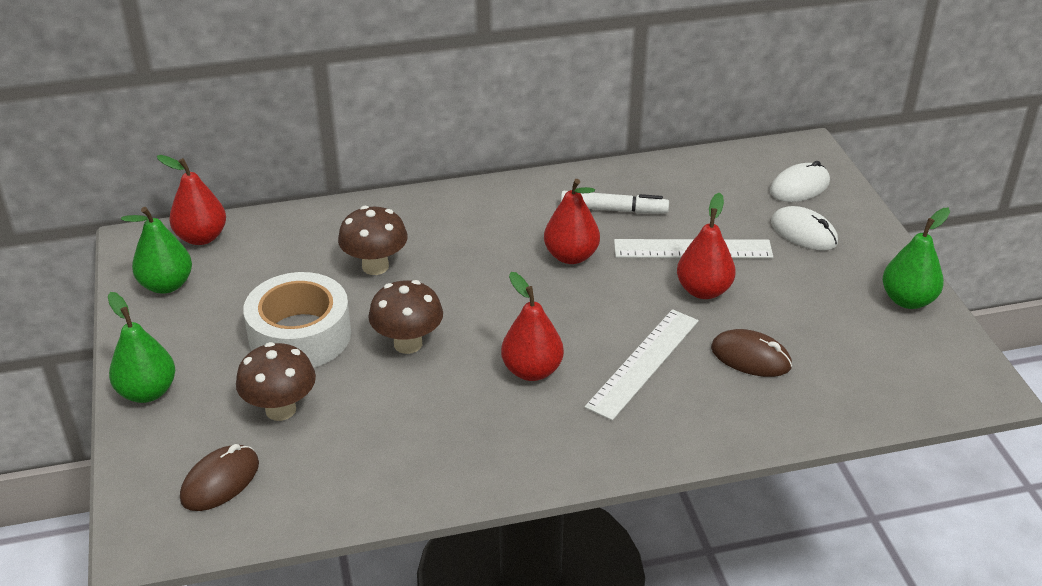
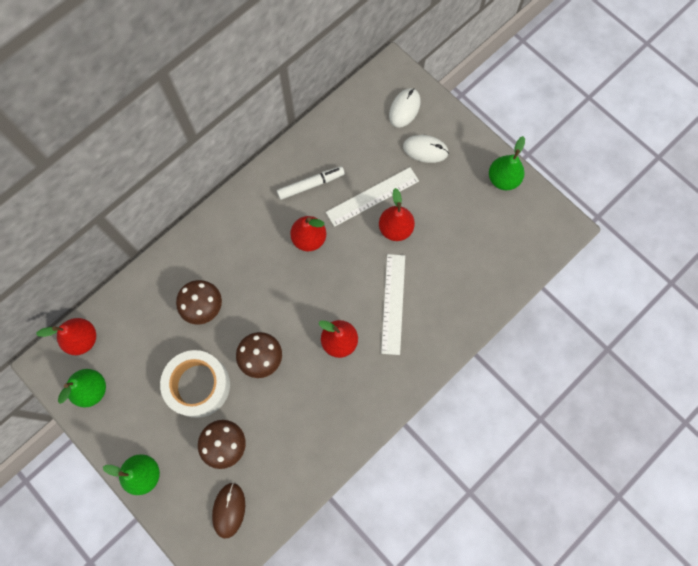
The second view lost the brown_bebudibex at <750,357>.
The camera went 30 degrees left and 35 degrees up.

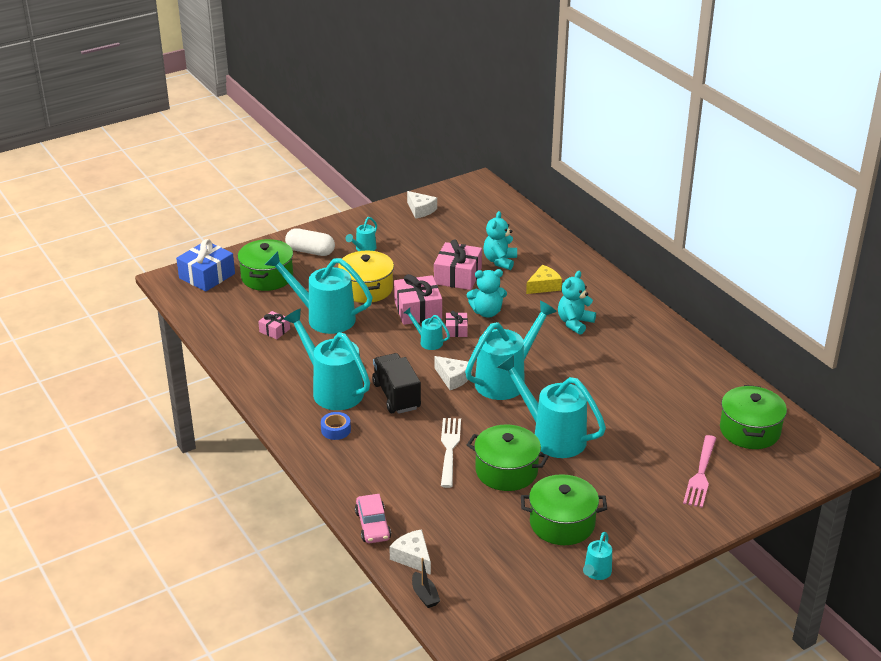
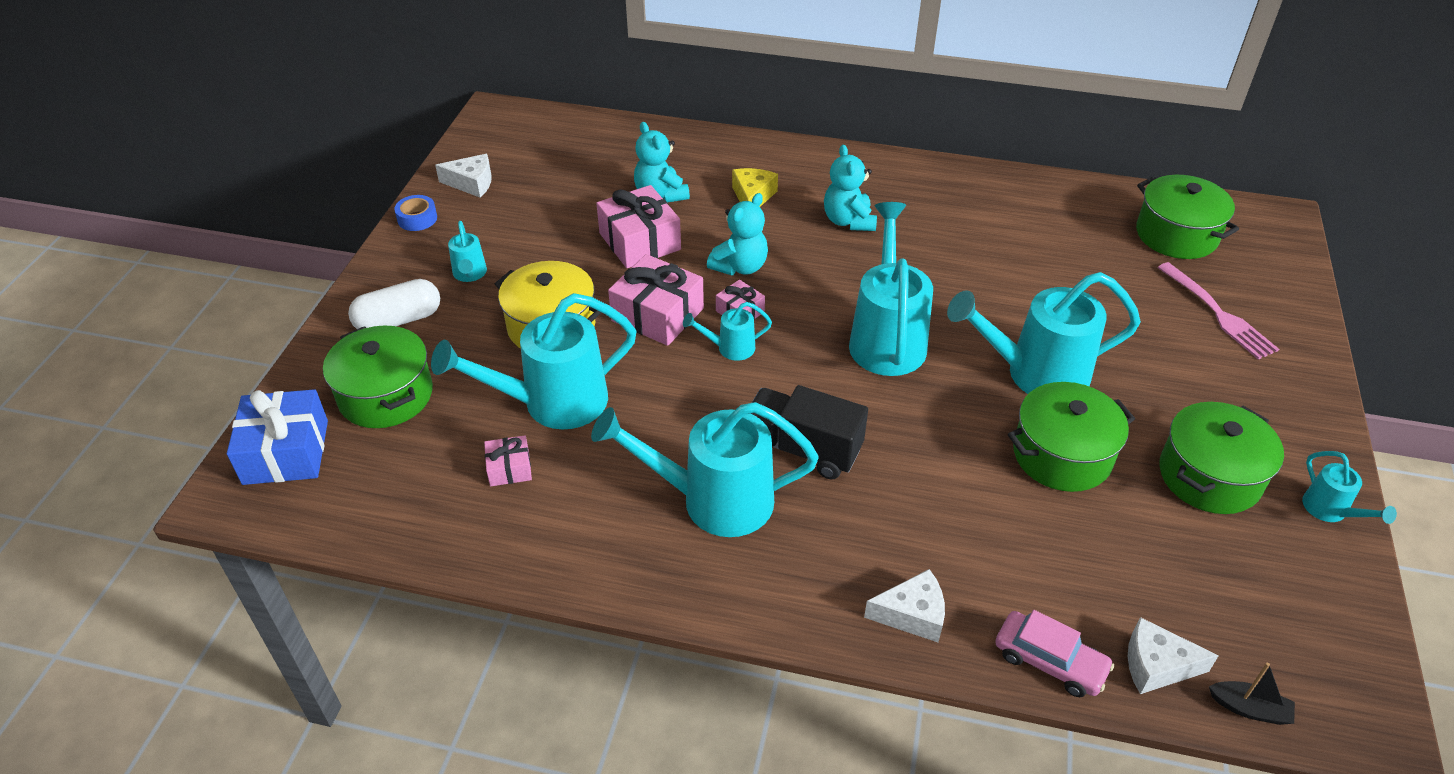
The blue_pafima ended up elsewhere, having gone from <336,430> to <417,218>.
The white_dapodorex ended up elsewhere, having gone from <453,378> to <912,614>.
The second view lost the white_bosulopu at <449,449>.
The camera went 45 degrees left and 10 degrees up.

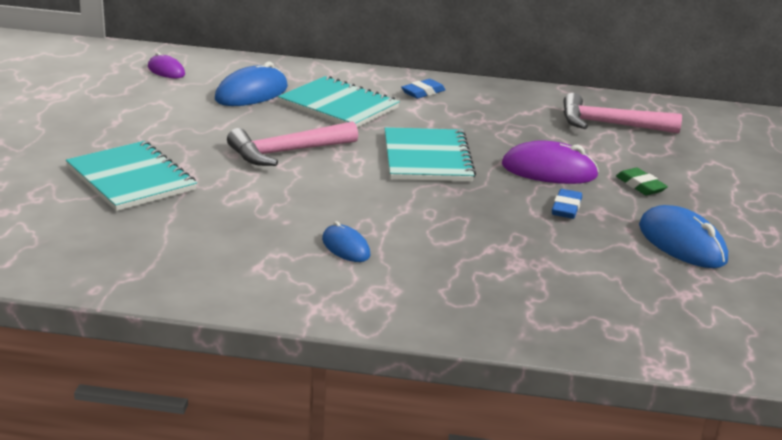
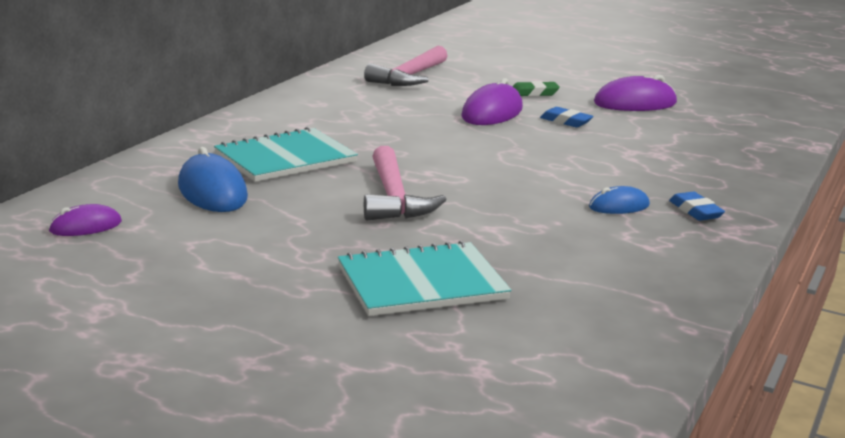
What was the blue_bebudibex at <682,243> turned into the purple_bebudibex at <635,103>.
The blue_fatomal ended up elsewhere, having gone from <423,92> to <695,211>.
The second view lost the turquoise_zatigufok at <427,158>.
The camera went 70 degrees left and 5 degrees down.

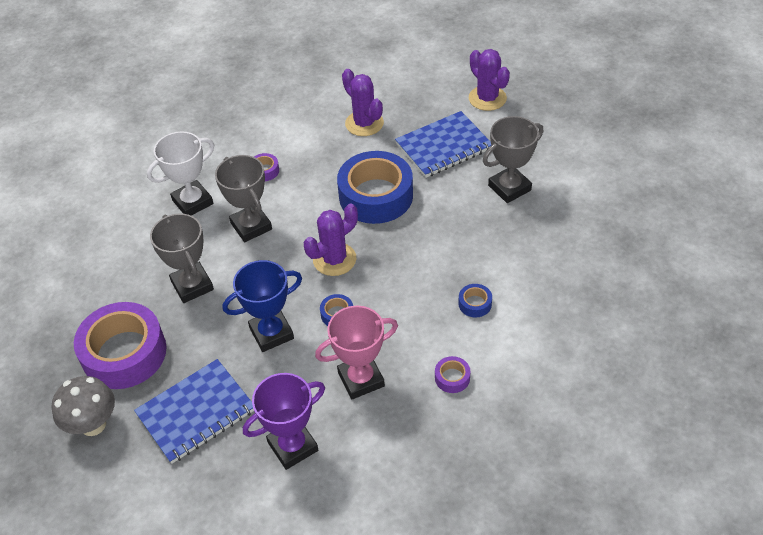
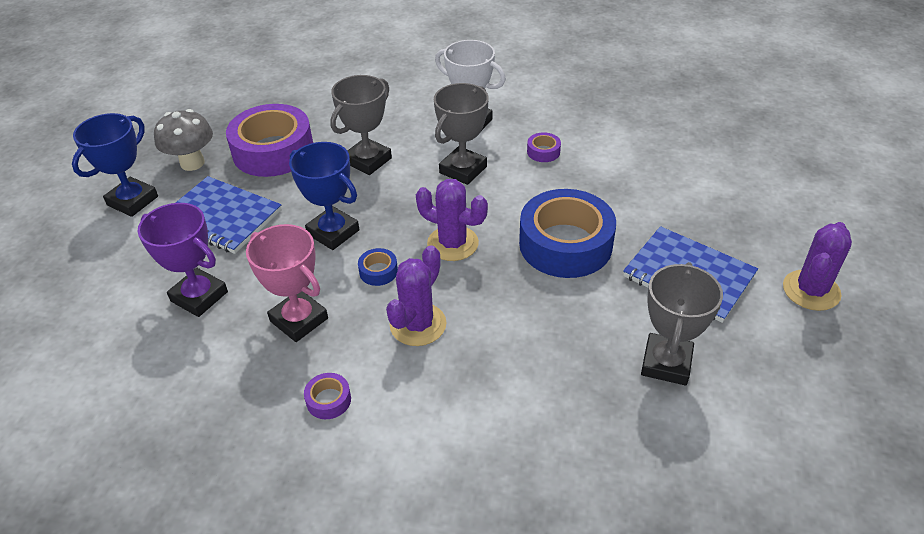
The second view gained the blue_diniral at <132,201>.
The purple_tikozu ended up elsewhere, having gone from <364,123> to <418,324>.
The grey_diniral at <509,188> ended up facing another way, 75 degrees clockwise from before.
The second view lost the blue_pafima at <475,304>.
The camera went 65 degrees right and 5 degrees down.

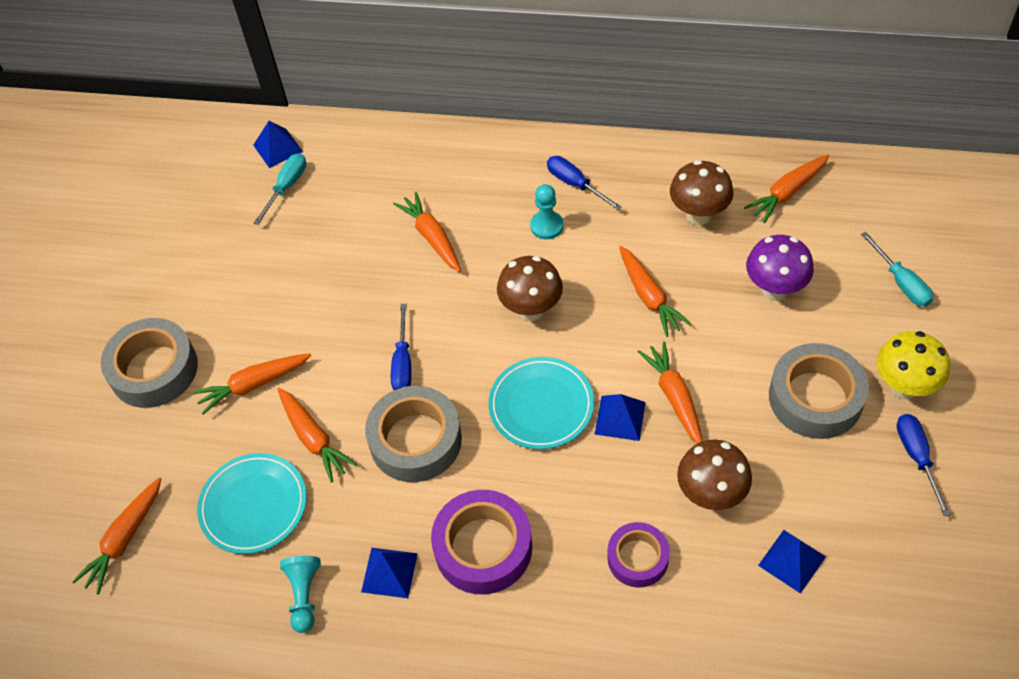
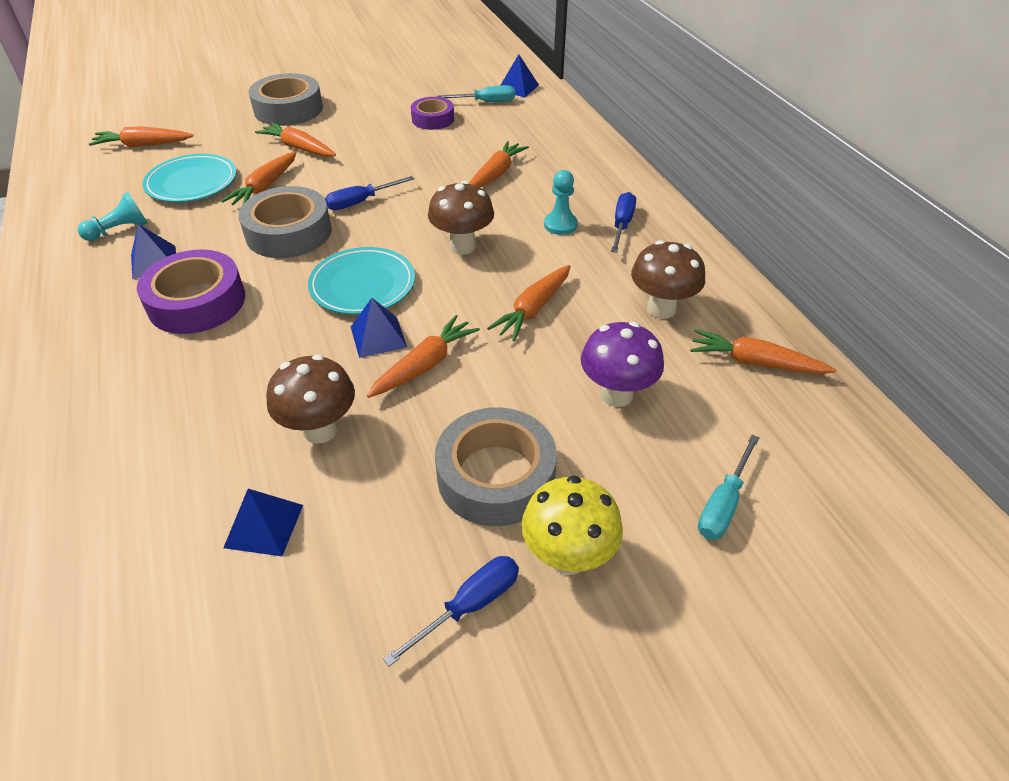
The purple_pafima ended up elsewhere, having gone from <637,558> to <433,119>.
The camera went 55 degrees right and 10 degrees down.

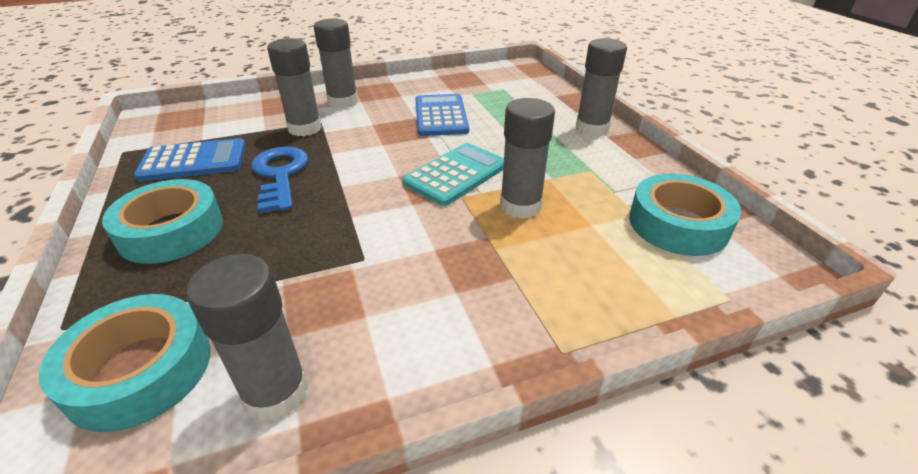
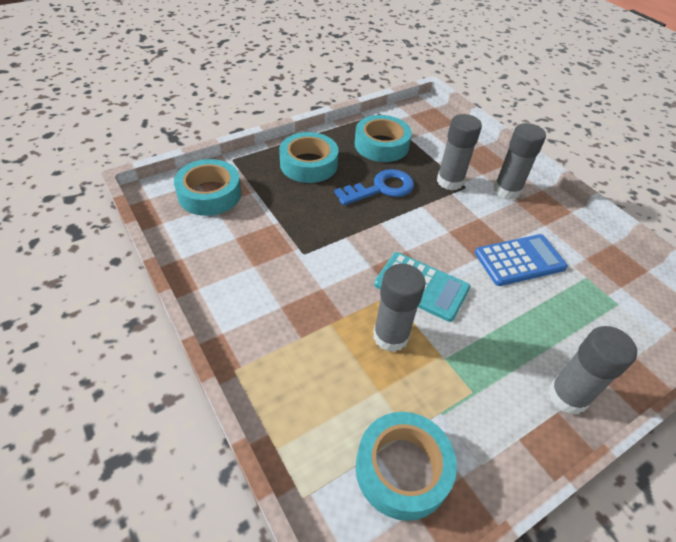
Where the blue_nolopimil stood at <193,161>, the turquoise_pafima came to stand at <381,145>.
The second view lost the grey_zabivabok at <276,392>.
The camera went 75 degrees right and 10 degrees up.

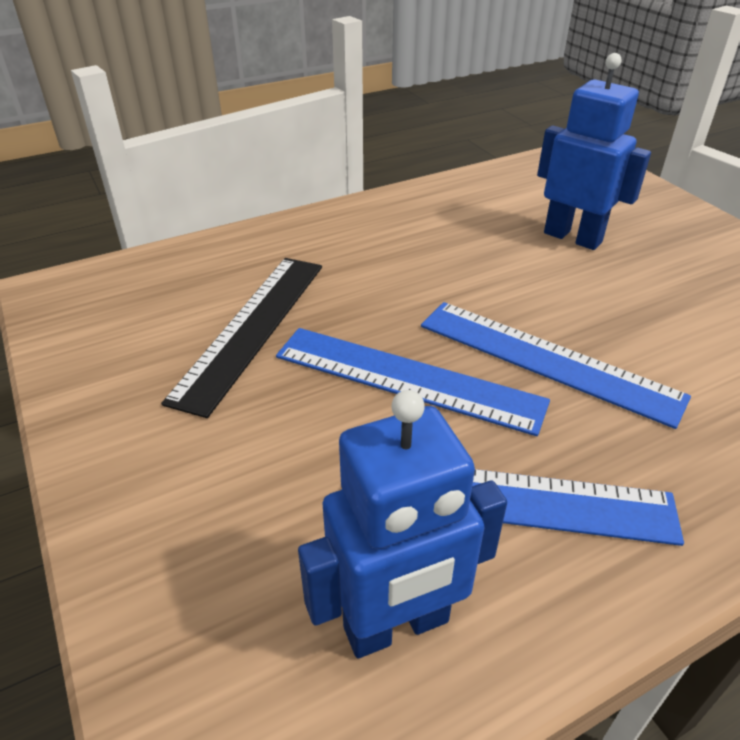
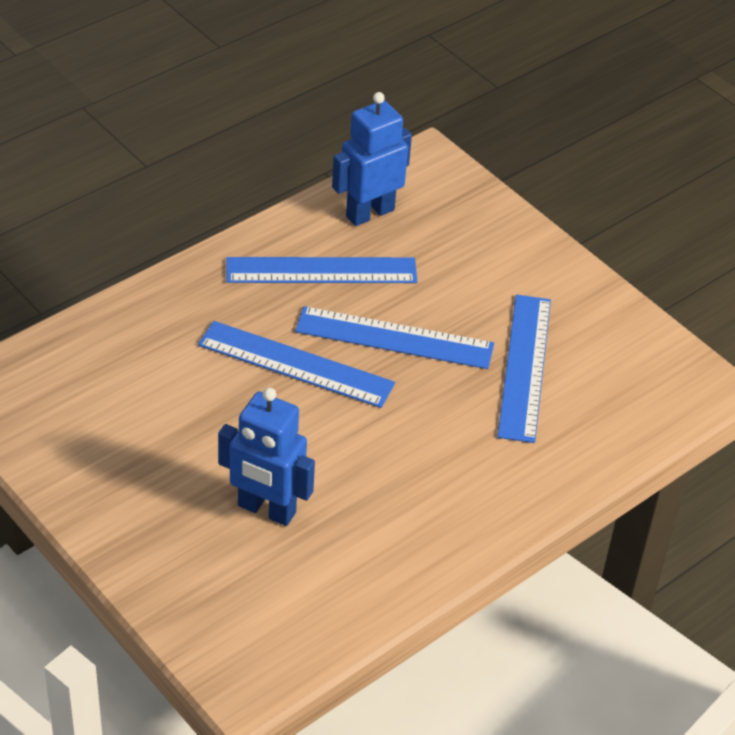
What was the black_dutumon at <251,328> turned into the blue_dutumon at <525,367>.
The camera went 165 degrees right and 5 degrees up.

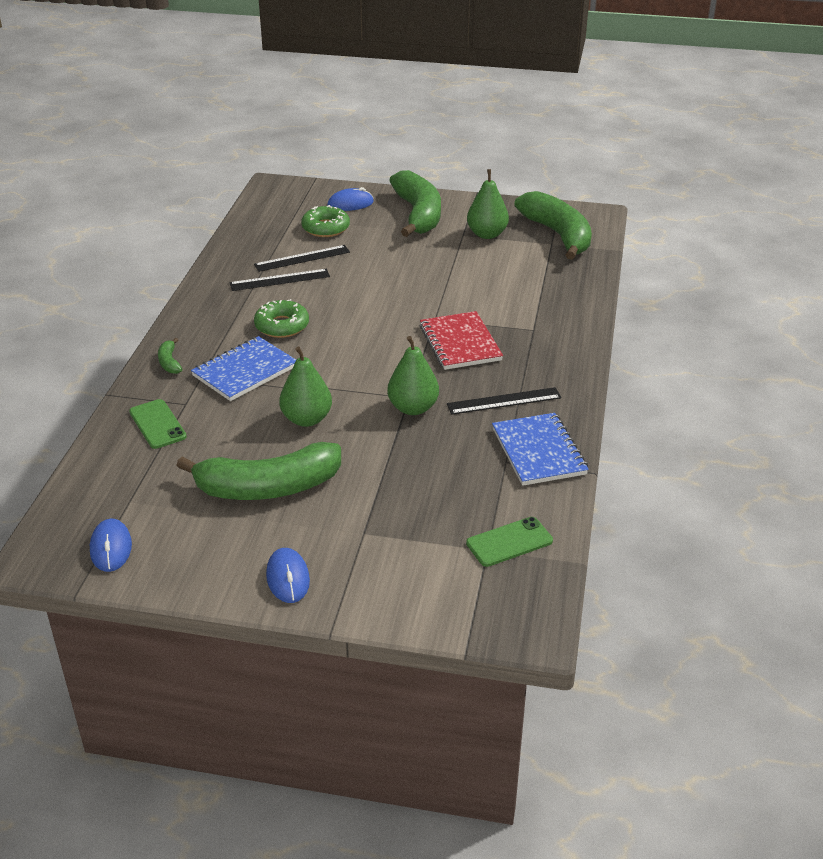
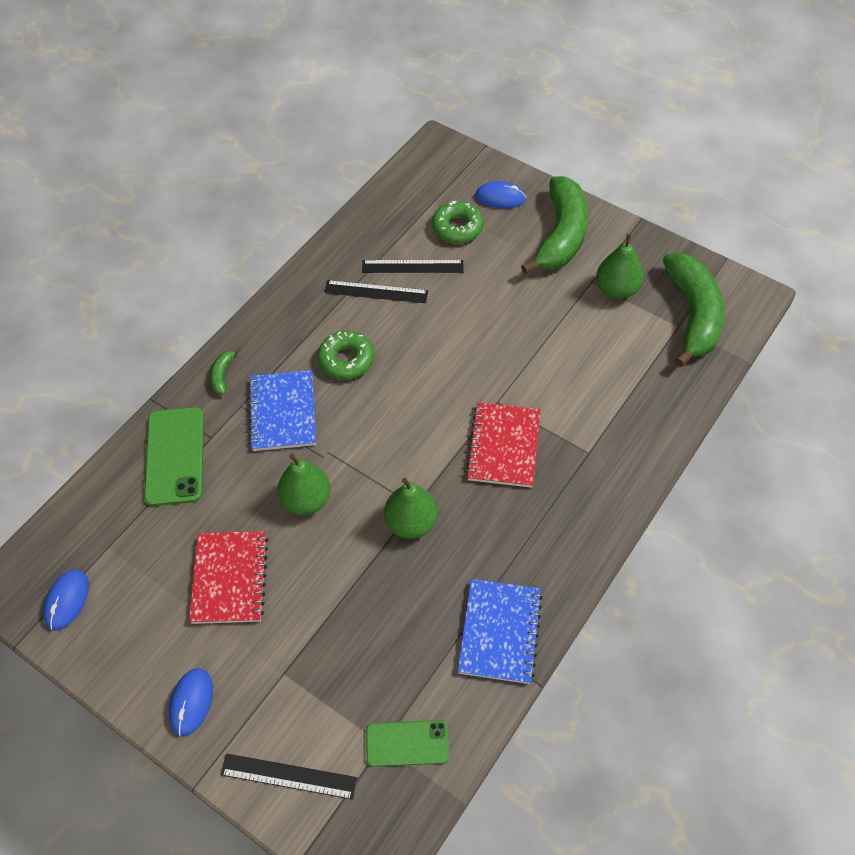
The size of the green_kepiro at <157,424> changed by a factor of 1.55.
Where the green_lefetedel stood at <268,487>, the red_zatigufok came to stand at <230,578>.
The black_dutumon ended up elsewhere, having gone from <504,401> to <288,776>.
The blue_zatigufok at <245,371> ended up facing another way, 75 degrees counterclockwise from before.
The camera went 25 degrees right and 20 degrees up.

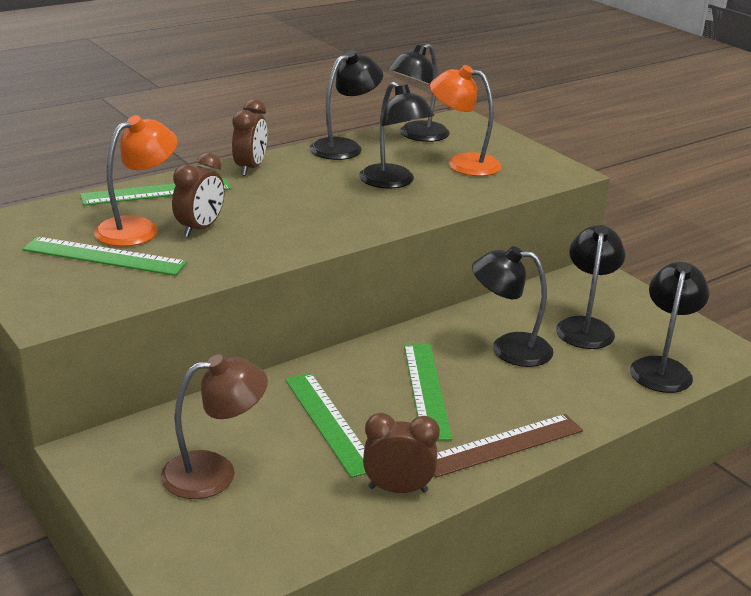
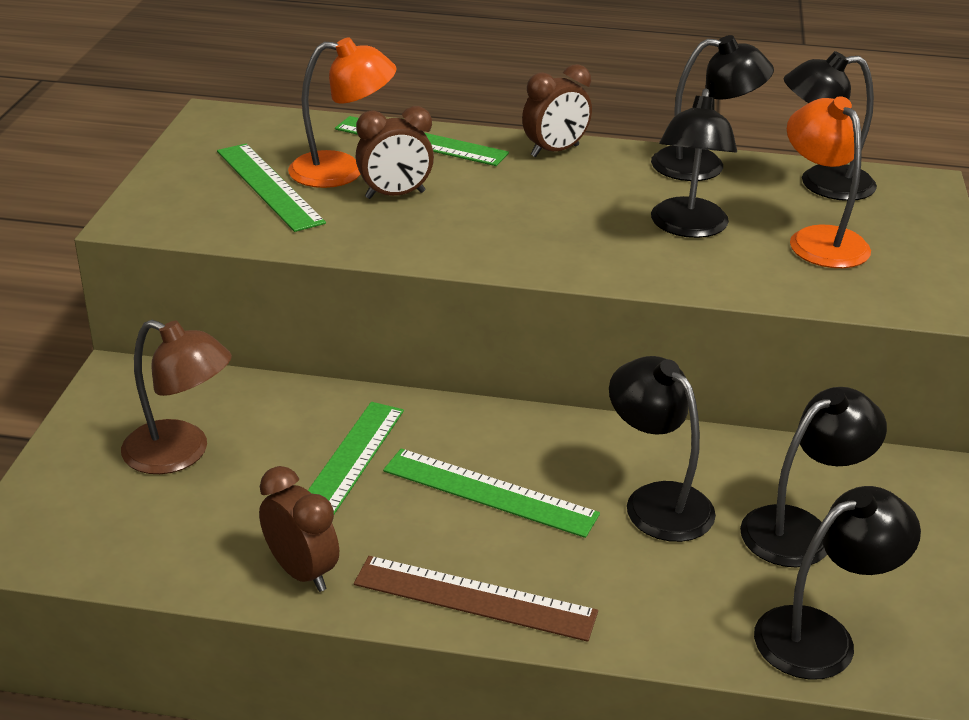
The green_dutumon at <426,390> ended up facing another way, 75 degrees clockwise from before.
The camera went 45 degrees right and 5 degrees up.

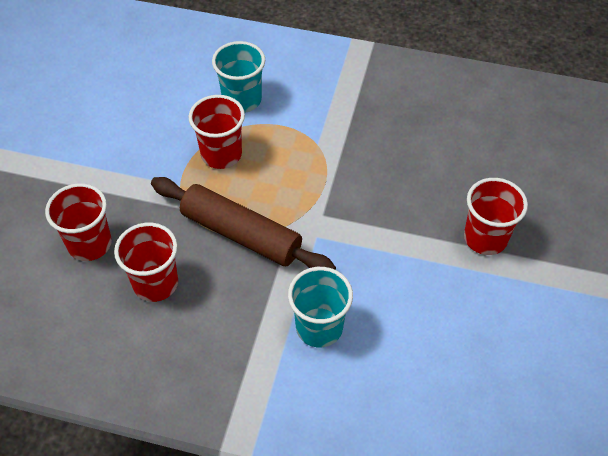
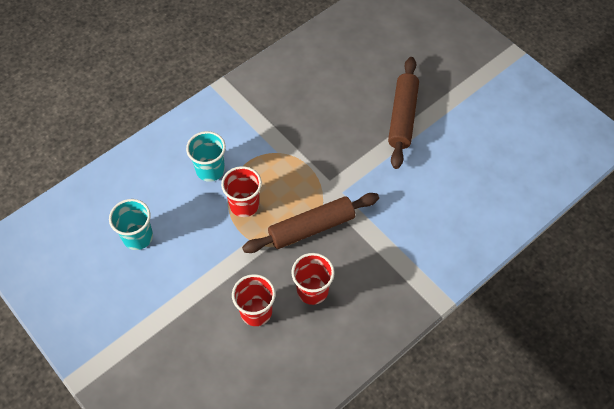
The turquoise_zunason ended up elsewhere, having gone from <319,327> to <138,237>.
Where the red_zunason stood at <485,238>, the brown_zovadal came to stand at <402,117>.
The camera went 55 degrees left and 5 degrees up.

